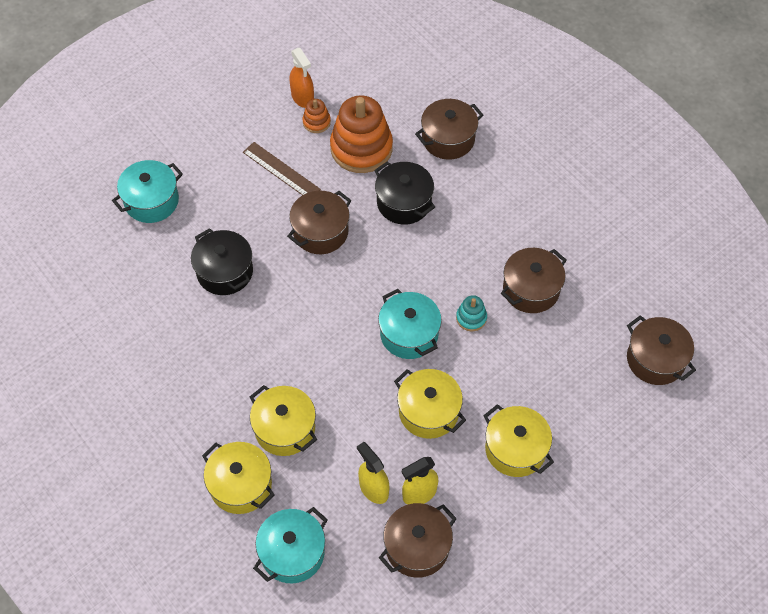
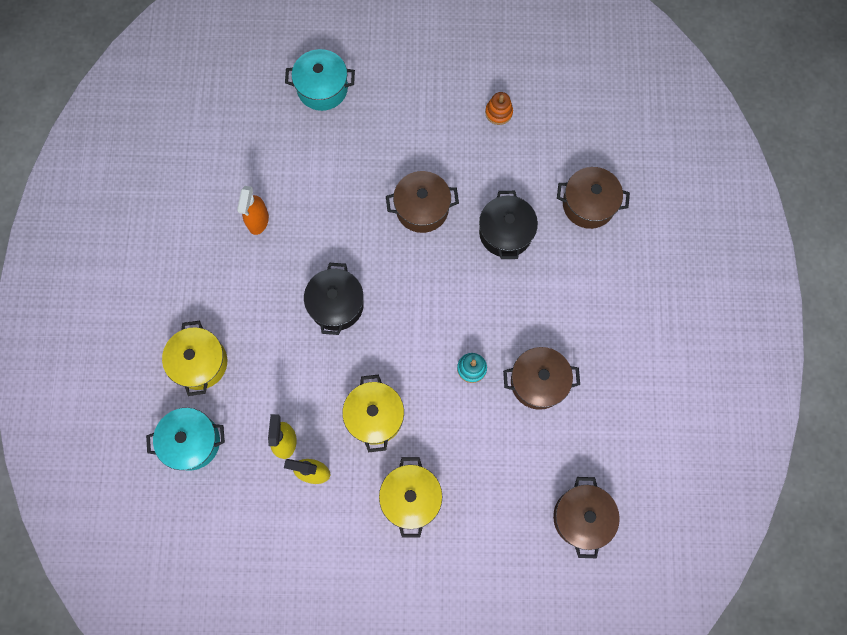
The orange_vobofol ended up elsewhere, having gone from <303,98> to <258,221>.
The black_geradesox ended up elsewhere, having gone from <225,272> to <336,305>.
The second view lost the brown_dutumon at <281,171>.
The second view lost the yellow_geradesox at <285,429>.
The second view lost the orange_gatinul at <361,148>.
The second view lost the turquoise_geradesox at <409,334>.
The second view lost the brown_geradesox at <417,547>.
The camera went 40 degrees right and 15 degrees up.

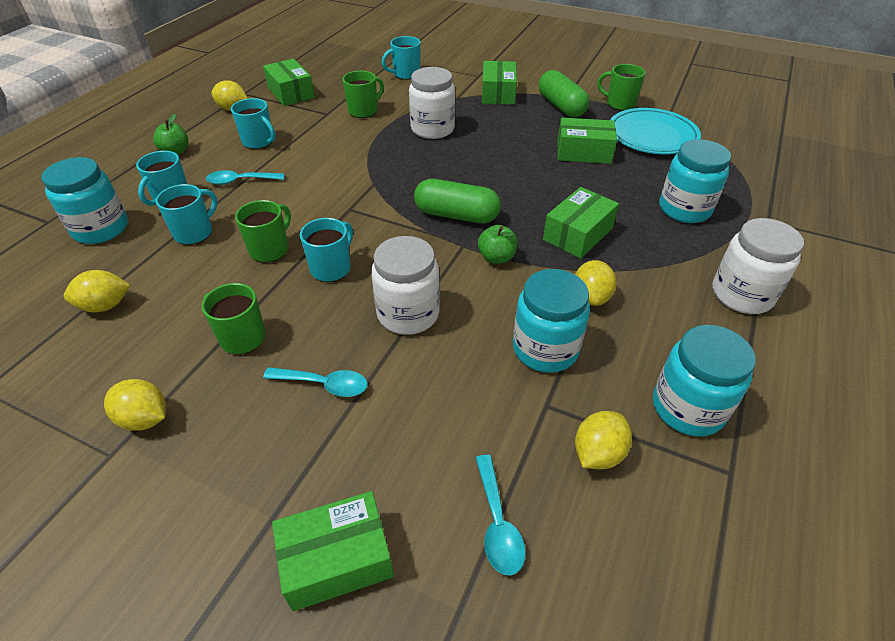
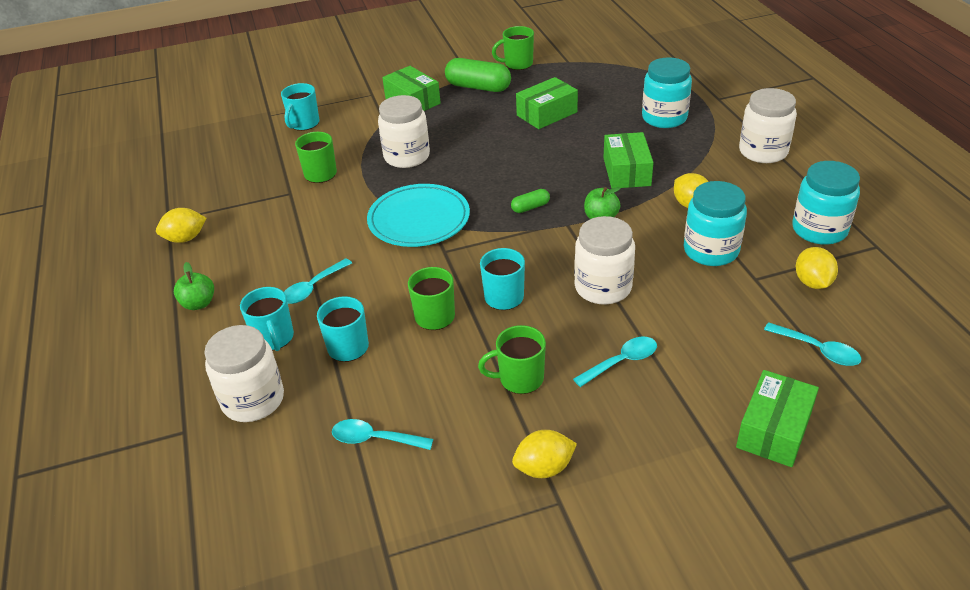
What was the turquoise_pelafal at <101,229> turned into the white_pelafal at <253,400>.
Where the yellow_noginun stood at <105,306>, the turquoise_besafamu came to stand at <374,439>.
The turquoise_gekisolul ended up elsewhere, having gone from <652,135> to <419,219>.
The size of the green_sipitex at <456,215> changed by a factor of 0.50.
The second view lost the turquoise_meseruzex at <259,142>.
The second view lost the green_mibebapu at <291,93>.
The camera went 40 degrees left and 5 degrees down.

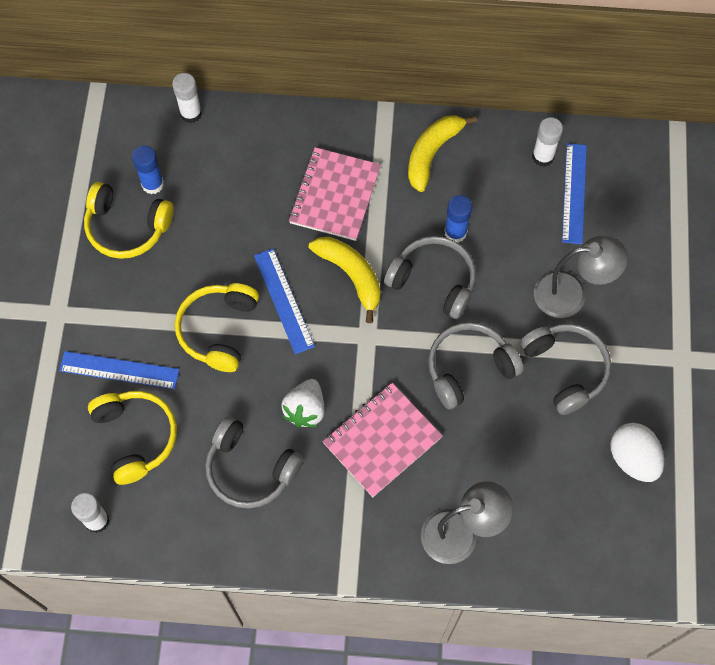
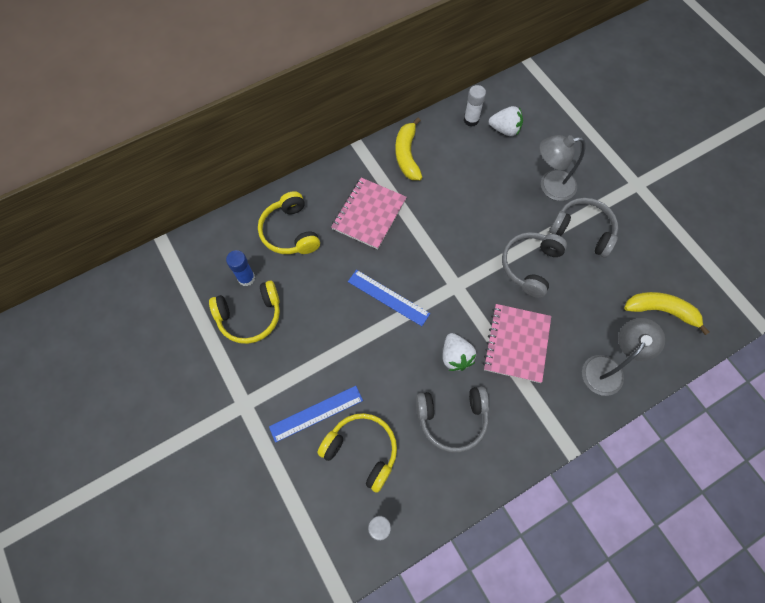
The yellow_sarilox ended up elsewhere, having gone from <218,330> to <290,232>.
The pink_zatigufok at <334,195> ended up facing another way, 45 degrees clockwise from before.
Where the blue_dutumon stood at <574,193>, the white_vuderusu came to stand at <505,129>.
The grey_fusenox at <571,294> ended up facing another way, 150 degrees counterclockwise from before.
The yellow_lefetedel ended up elsewhere, having gone from <351,275> to <661,311>.
The second view lost the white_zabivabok at <191,113>.
The second view lost the grey_sarilox at <433,281>.
The second view lost the blue_zabivabok at <455,232>.
The second view lost the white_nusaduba at <633,458>.
The camera went 35 degrees left and 0 degrees up.

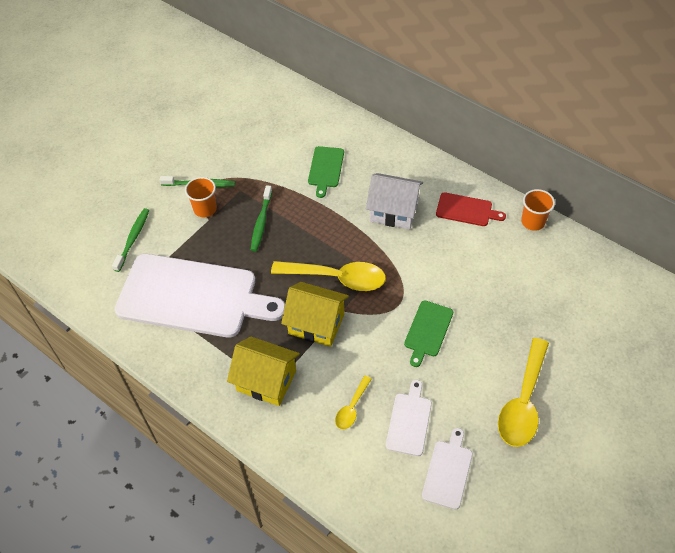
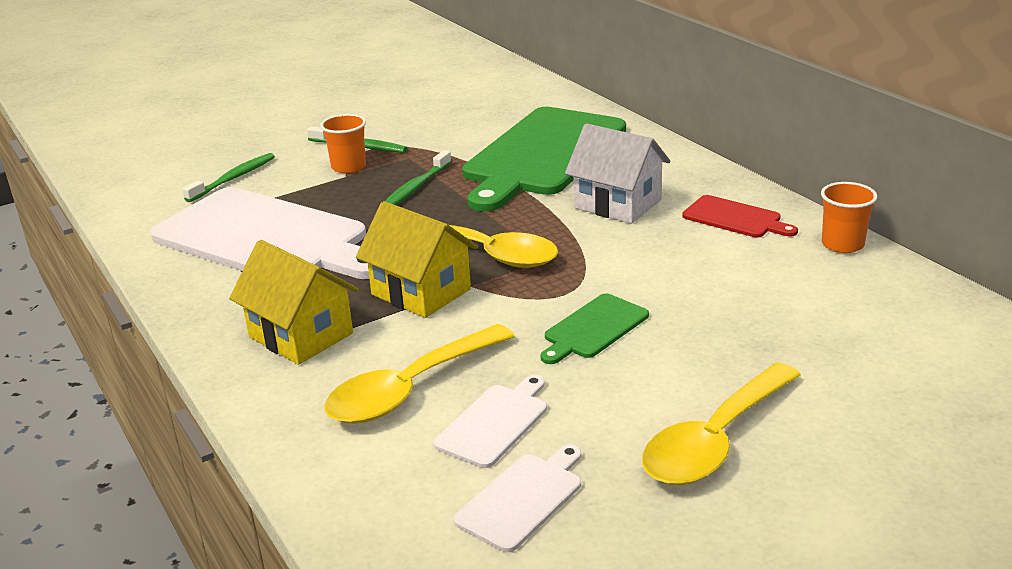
The size of the yellow_besafamu at <352,408> changed by a factor of 1.97.
The size of the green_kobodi at <325,169> changed by a factor of 2.29.
The camera went 20 degrees right and 25 degrees down.

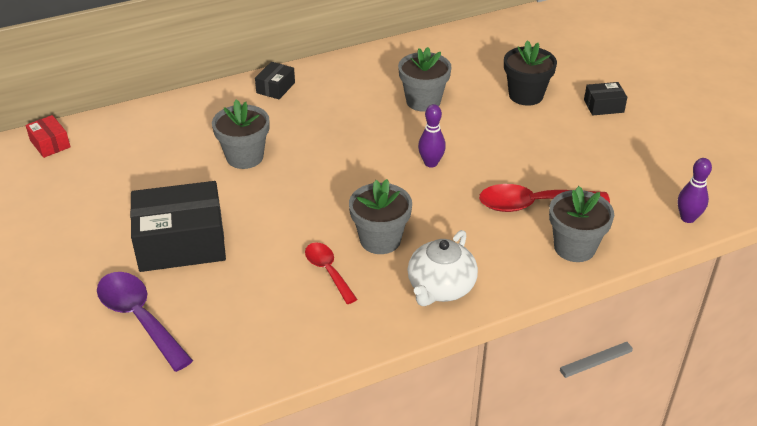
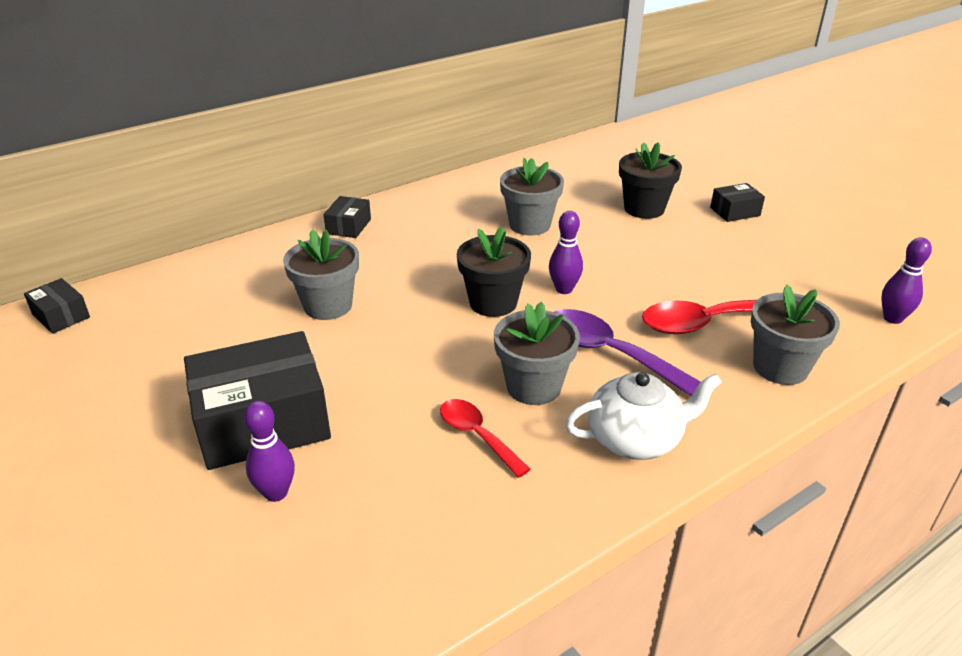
What was the red_mibebapu at <50,144> turned into the black_mibebapu at <61,316>.
The second view gained the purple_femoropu at <276,493>.
The second view gained the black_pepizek at <493,303>.
The purple_besafamu ended up elsewhere, having gone from <139,317> to <608,353>.
The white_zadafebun at <440,288> ended up facing another way, 120 degrees counterclockwise from before.
The camera went 10 degrees left and 5 degrees down.

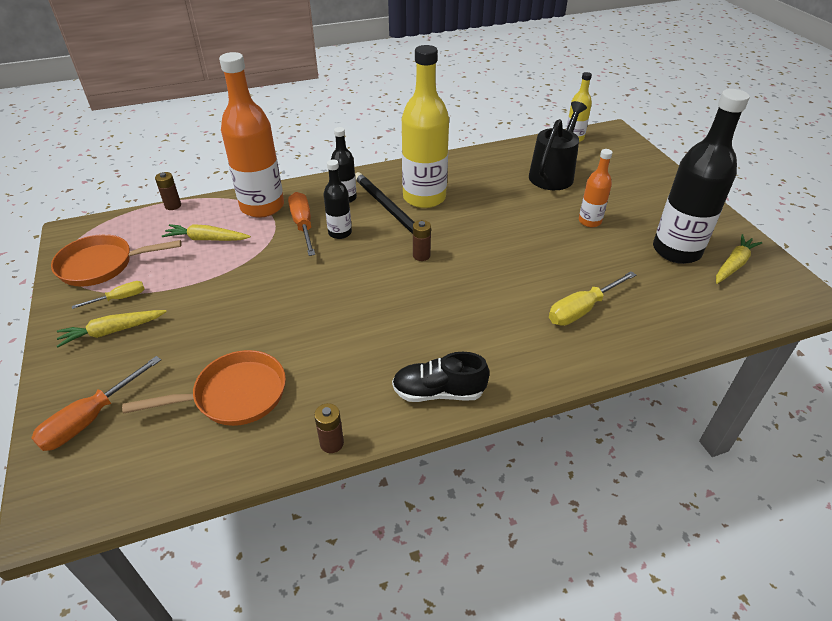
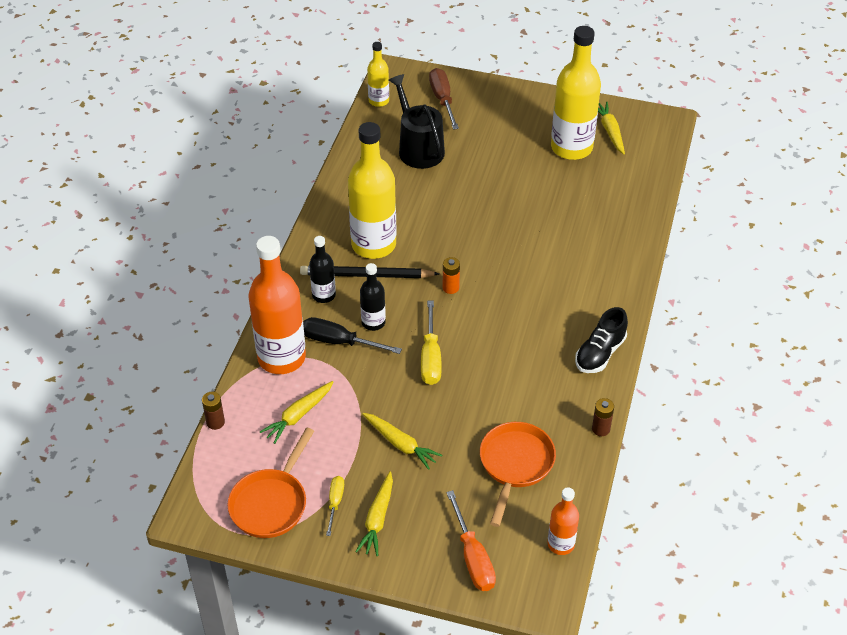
What was the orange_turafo at <303,225> turned into the black_turafo at <339,342>.
The second view gained the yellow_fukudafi at <400,444>.
The yellow_turafo ended up elsewhere, having gone from <582,309> to <430,357>.
The second view gained the brown_turafo at <442,99>.
What was the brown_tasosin at <421,255> turned into the orange_tasosin at <450,287>.
The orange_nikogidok ended up elsewhere, having gone from <589,221> to <561,544>.
What was the black_nikogidok at <676,250> turned into the yellow_nikogidok at <571,147>.
The camera went 55 degrees left and 5 degrees up.

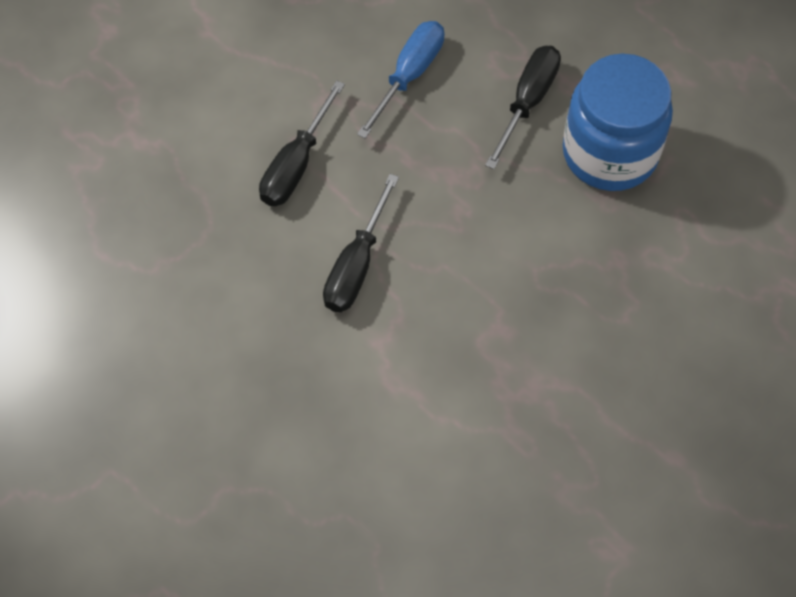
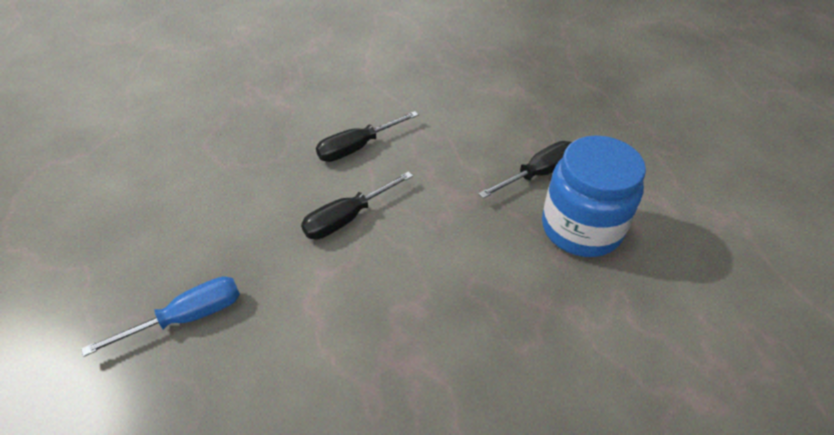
The blue_turafo ended up elsewhere, having gone from <409,75> to <188,317>.
The camera went 30 degrees right and 15 degrees down.

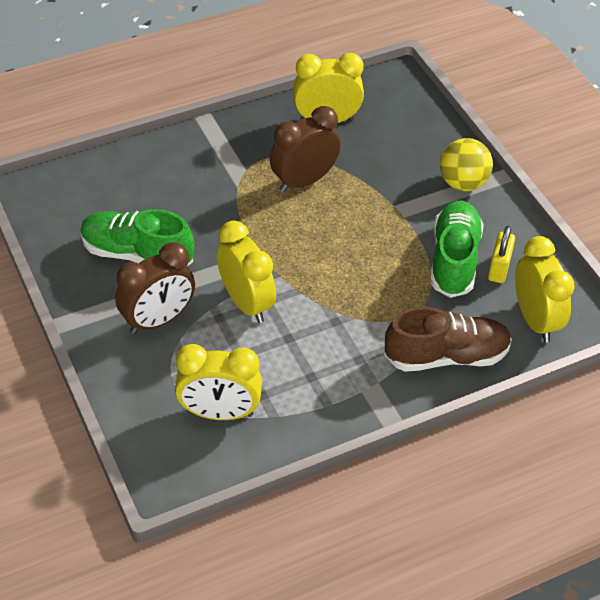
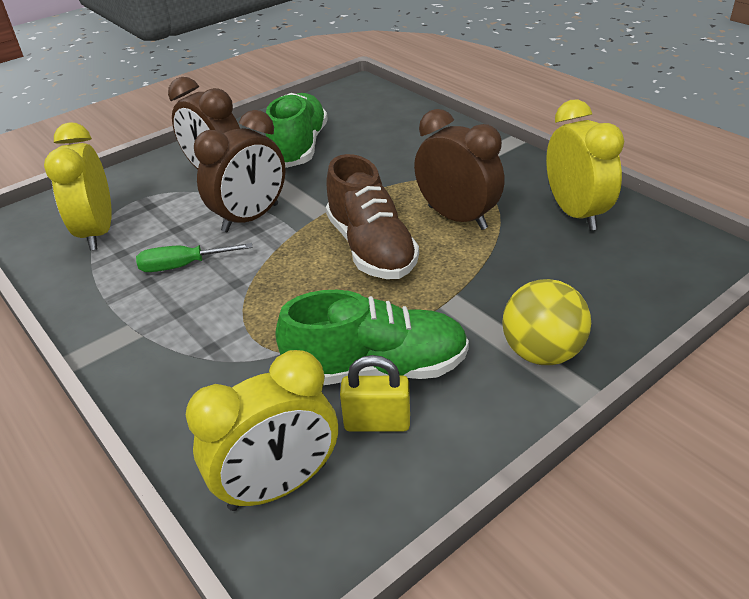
The second view gained the green_turafo at <183,266>.
What was the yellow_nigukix at <246,303> turned into the brown_nigukix at <250,218>.
The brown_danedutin ended up elsewhere, having gone from <446,356> to <371,248>.
The camera went 80 degrees right and 10 degrees down.

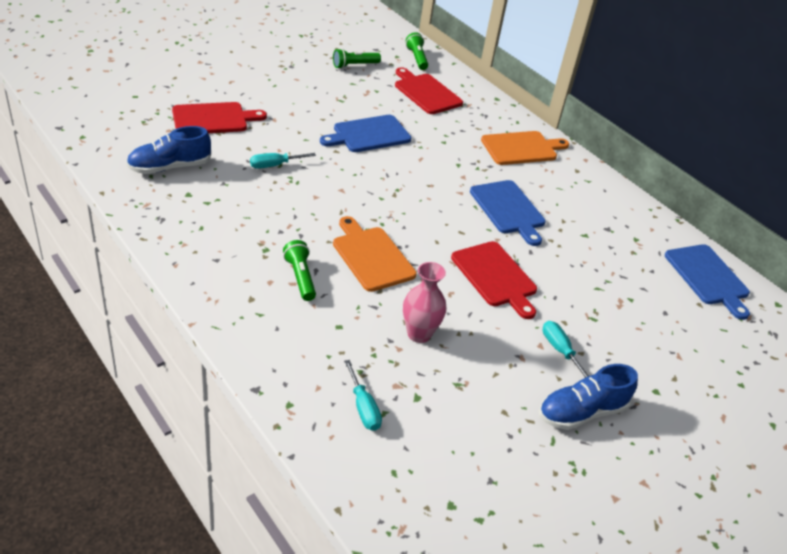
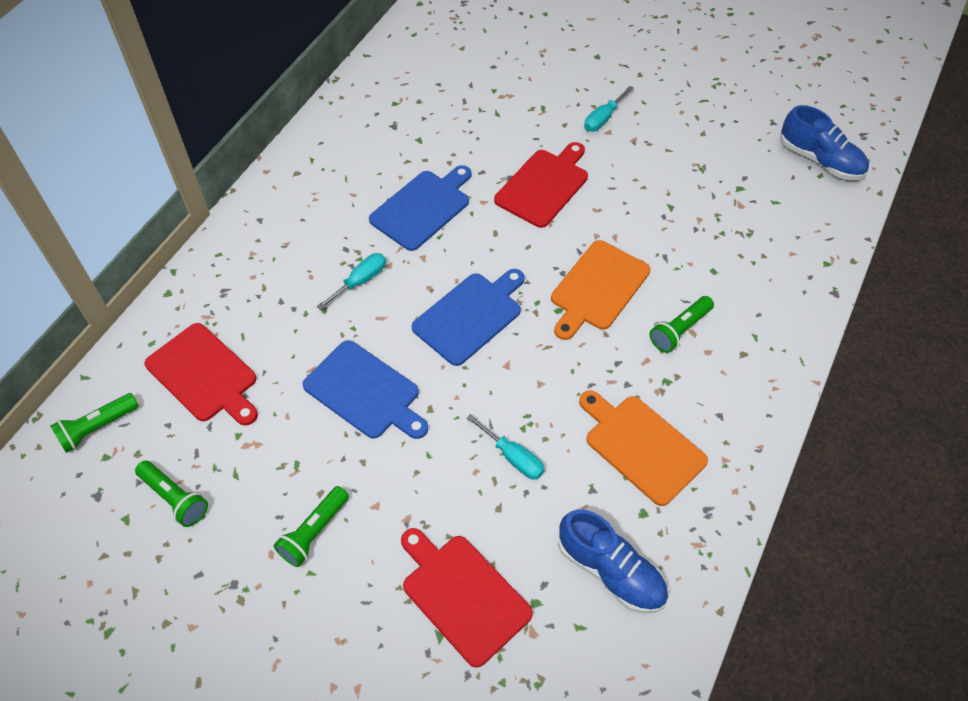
The red_kobodi at <426,93> ended up facing another way, 75 degrees counterclockwise from before.
The second view gained the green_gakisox at <314,532>.
The turquoise_turafo ended up elsewhere, having gone from <363,408> to <360,281>.
The blue_kobodi ended up elsewhere, having gone from <708,277> to <470,316>.
The orange_kobodi ended up elsewhere, having gone from <521,148> to <641,446>.
The blue_danedutin ended up elsewhere, having gone from <581,412> to <820,160>.
The second view lost the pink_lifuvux at <419,334>.
The camera went 110 degrees left and 15 degrees up.

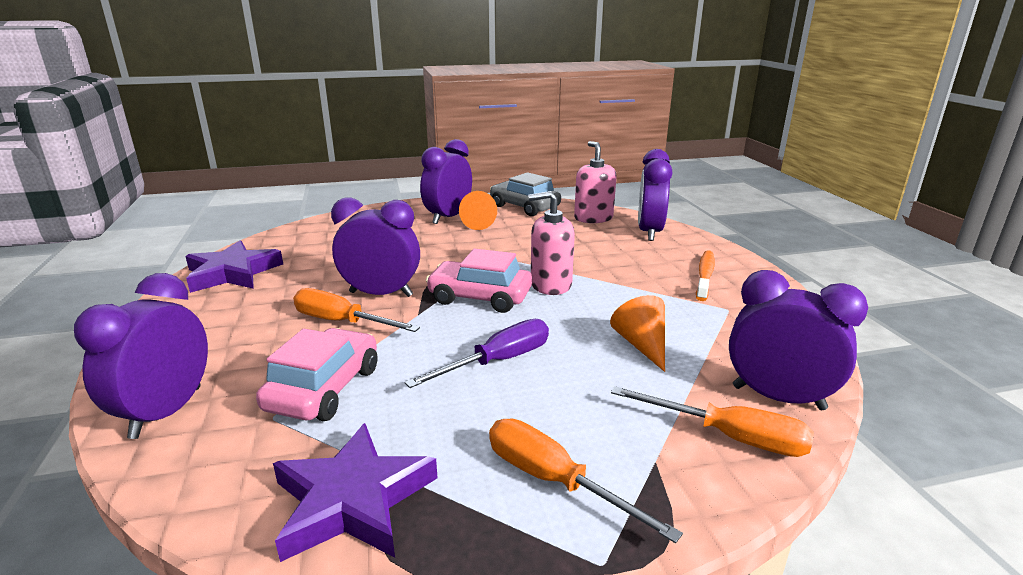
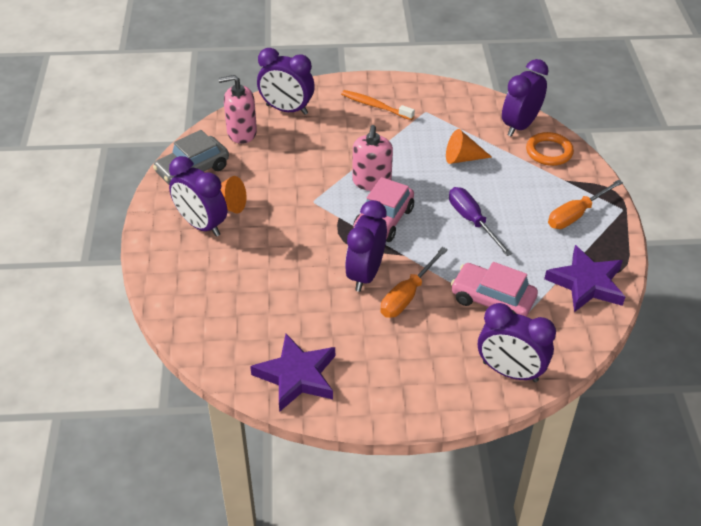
Where the orange_turafo stood at <729,437>, the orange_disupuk came to stand at <549,152>.
The camera went 80 degrees left and 20 degrees up.

